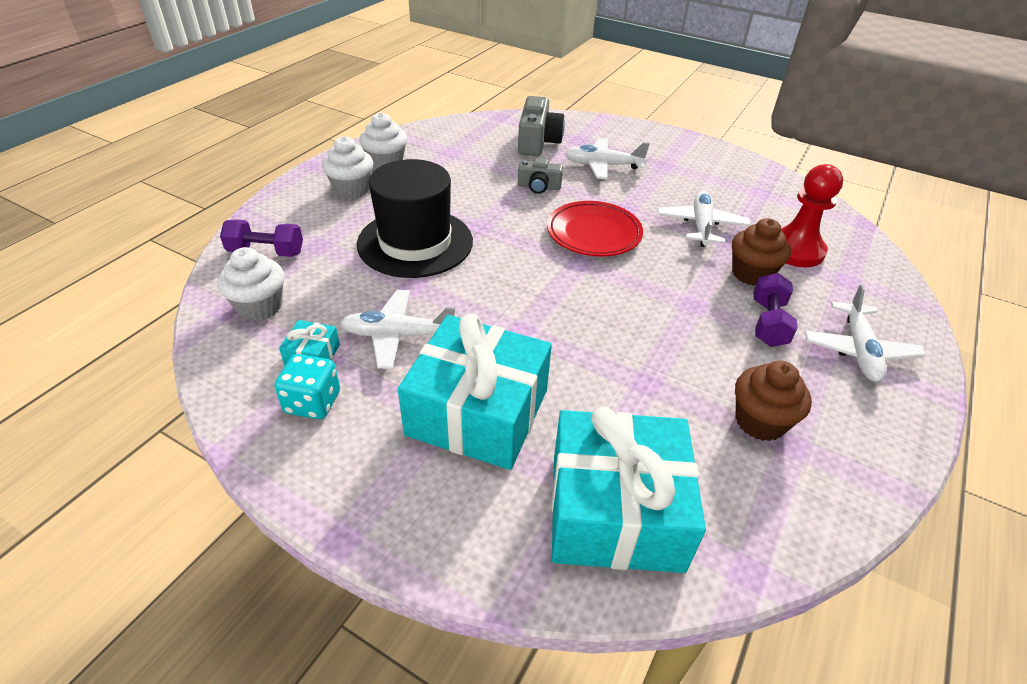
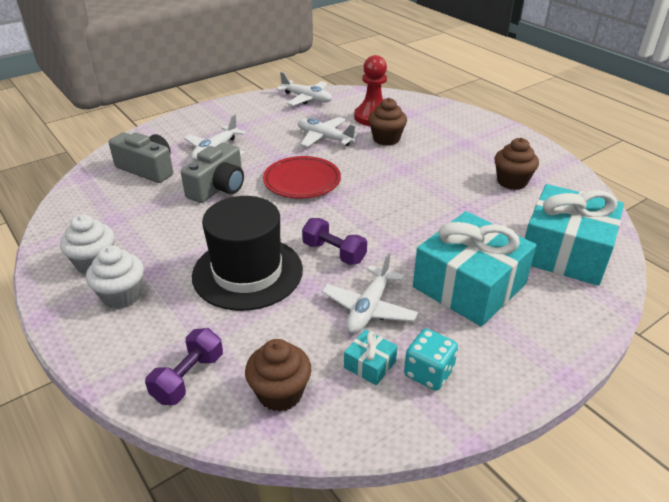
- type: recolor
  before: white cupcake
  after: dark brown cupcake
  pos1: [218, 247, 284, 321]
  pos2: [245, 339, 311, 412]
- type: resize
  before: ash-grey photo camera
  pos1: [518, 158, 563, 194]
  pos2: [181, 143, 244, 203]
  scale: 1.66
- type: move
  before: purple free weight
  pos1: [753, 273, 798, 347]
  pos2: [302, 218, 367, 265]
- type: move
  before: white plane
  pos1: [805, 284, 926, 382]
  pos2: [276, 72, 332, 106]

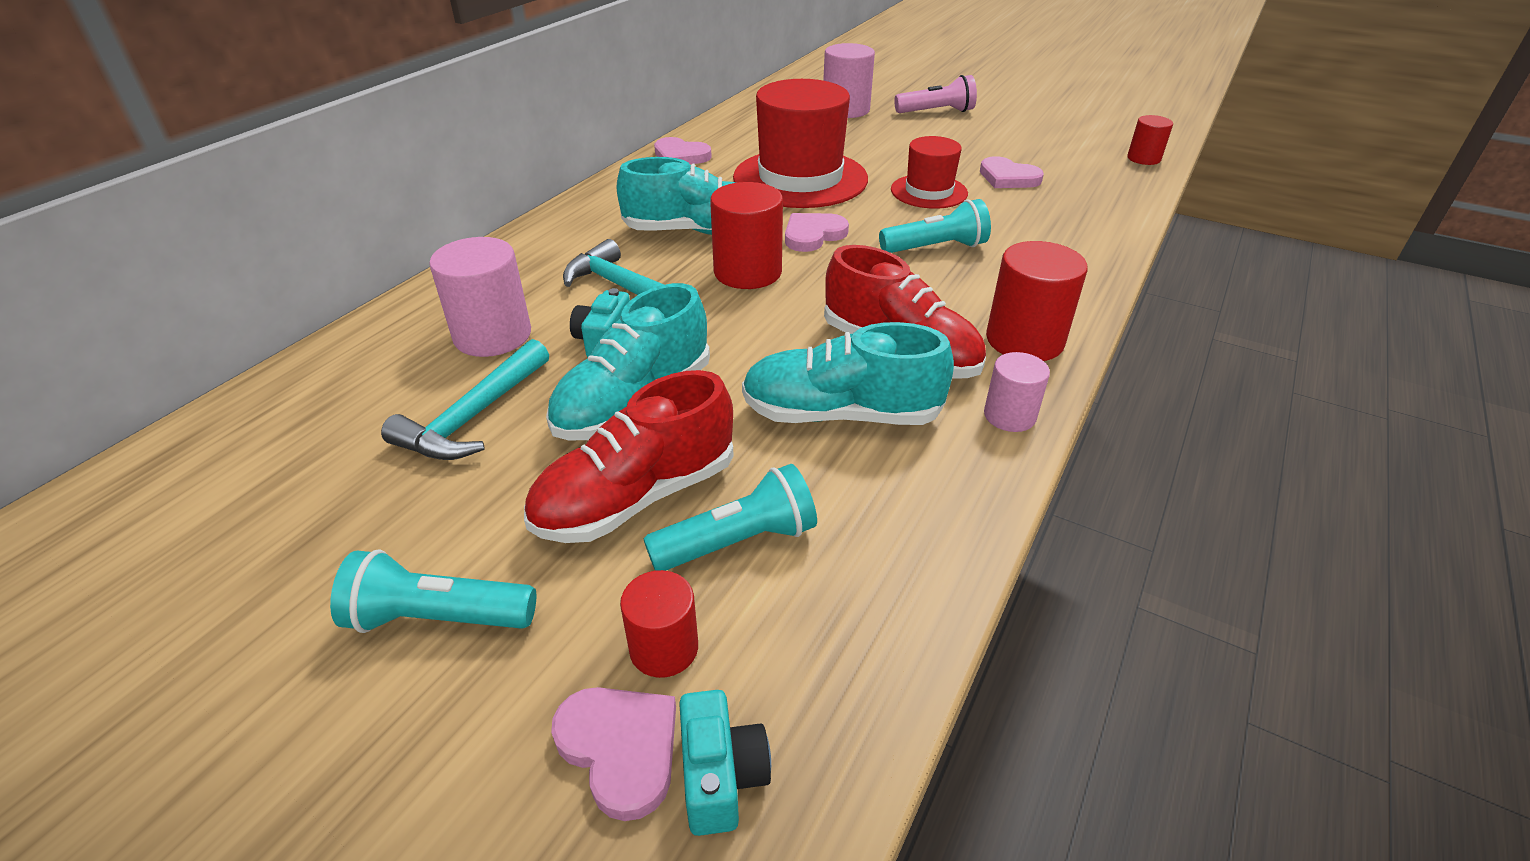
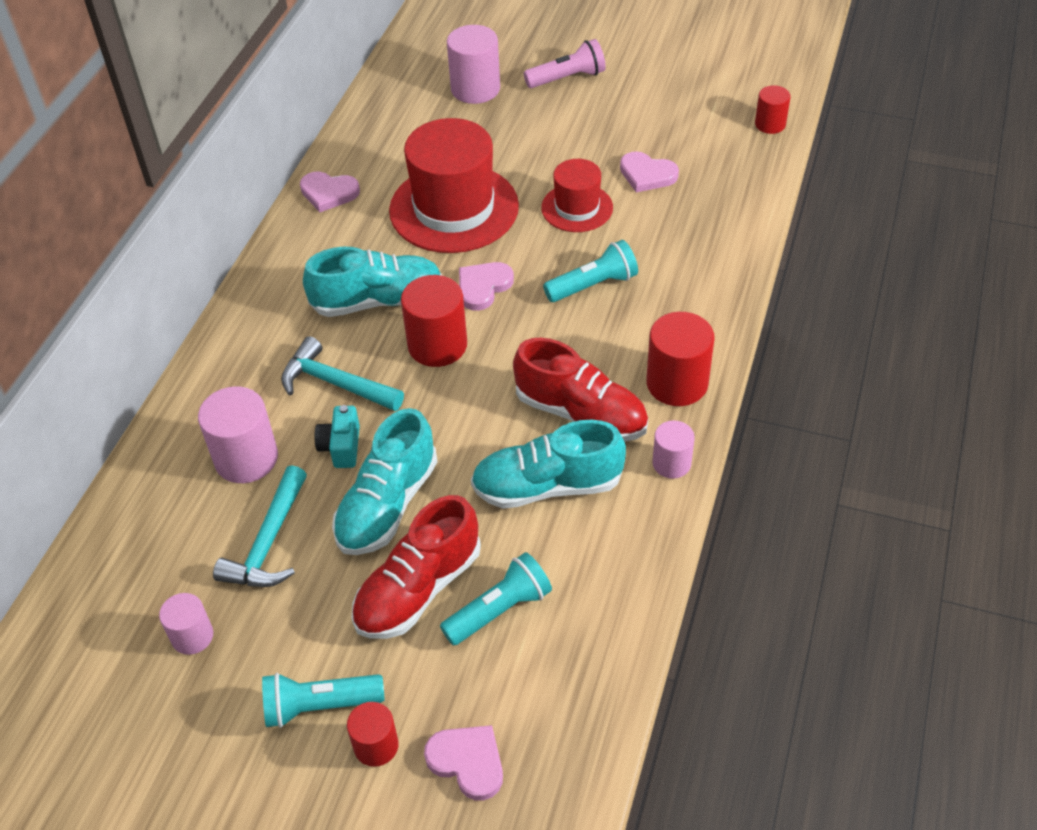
- type: move
  before: crimson cylinder shape
  pos1: [620, 570, 698, 678]
  pos2: [347, 702, 399, 767]
- type: delete
  before: aqua photo camera
  pos1: [679, 690, 771, 836]
- type: insert
  after: pink cylinder shape
  pos2: [159, 593, 213, 655]

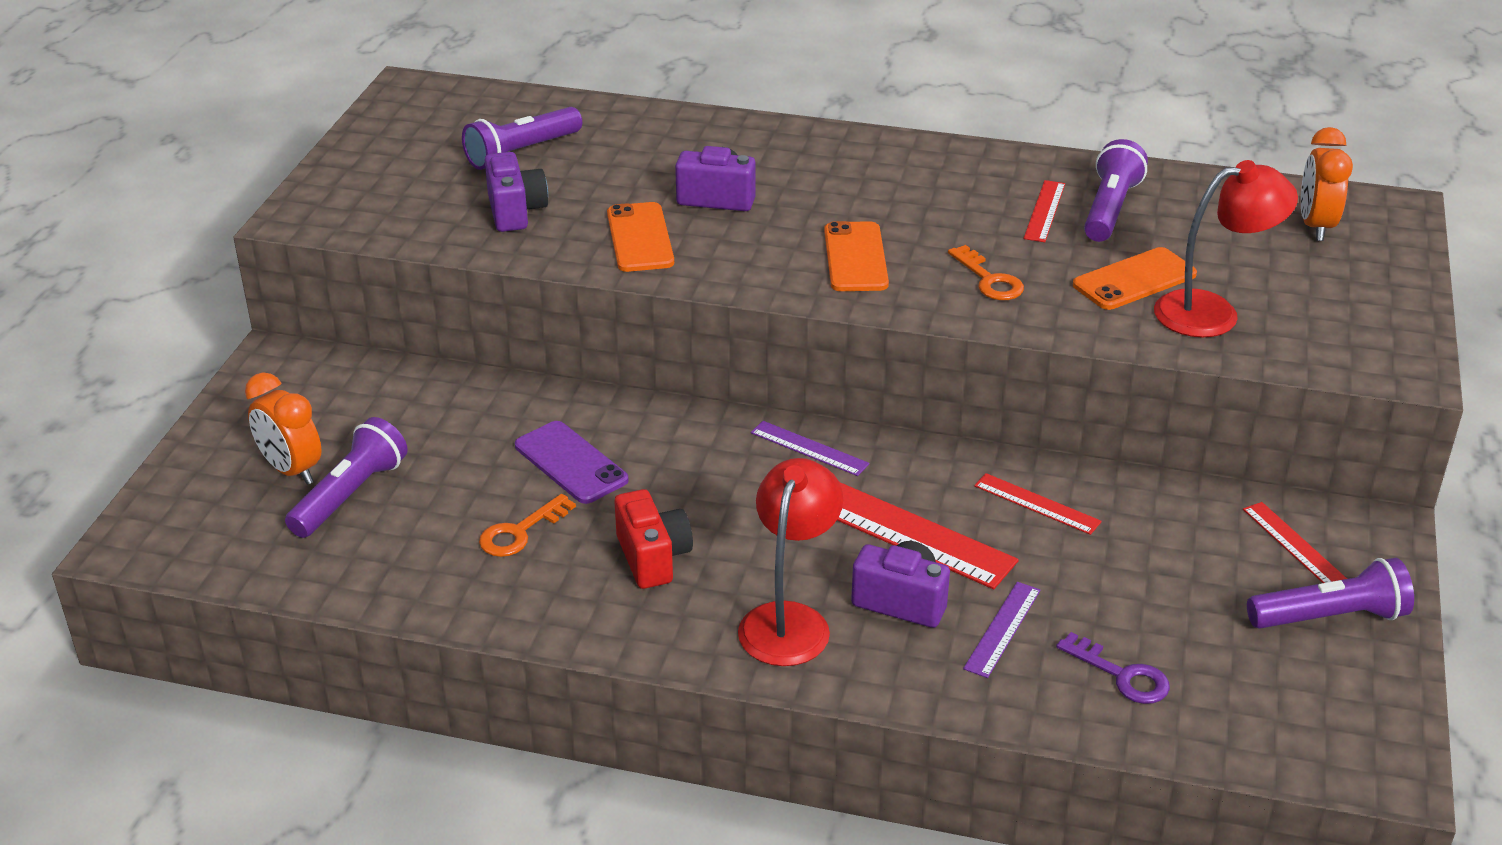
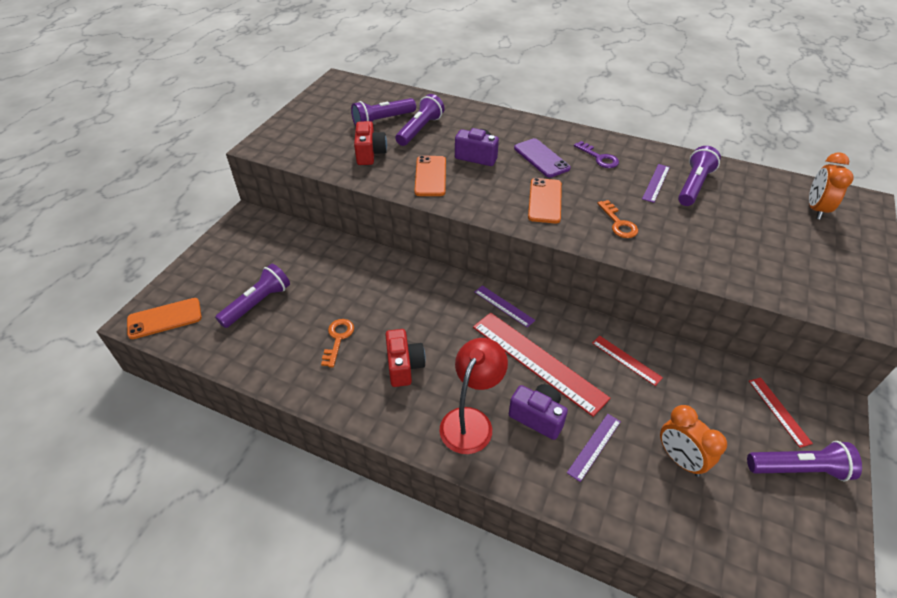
- type: move
  before: orange alarm clock
  pos1: [245, 372, 322, 485]
  pos2: [660, 405, 727, 477]
- type: rotate
  before: orange key
  pos1: [479, 494, 576, 557]
  pos2: [321, 319, 354, 368]
  turn: 135
- type: recolor
  before: purple photo camera
  after: crimson photo camera
  pos1: [485, 152, 548, 232]
  pos2: [354, 121, 387, 165]
- type: move
  before: purple smartphone
  pos1: [515, 421, 629, 504]
  pos2: [514, 138, 571, 178]
- type: recolor
  before: crimson straightedge
  after: purple straightedge
  pos1: [1024, 180, 1065, 242]
  pos2: [642, 164, 670, 203]
- type: move
  before: purple key
  pos1: [1056, 632, 1170, 704]
  pos2: [574, 141, 619, 168]
- type: move
  before: orange smartphone
  pos1: [1073, 247, 1197, 310]
  pos2: [127, 298, 202, 339]
- type: delete
  before: crimson desk lamp
  pos1: [1154, 160, 1298, 338]
- type: insert
  after: purple torch
  pos2: [395, 94, 445, 146]

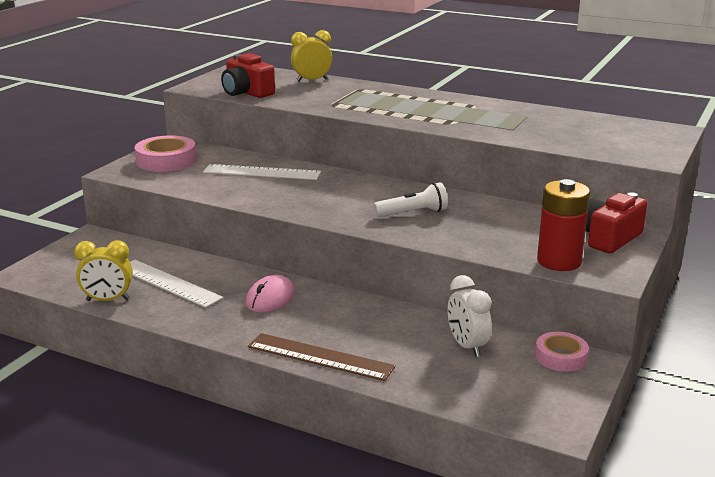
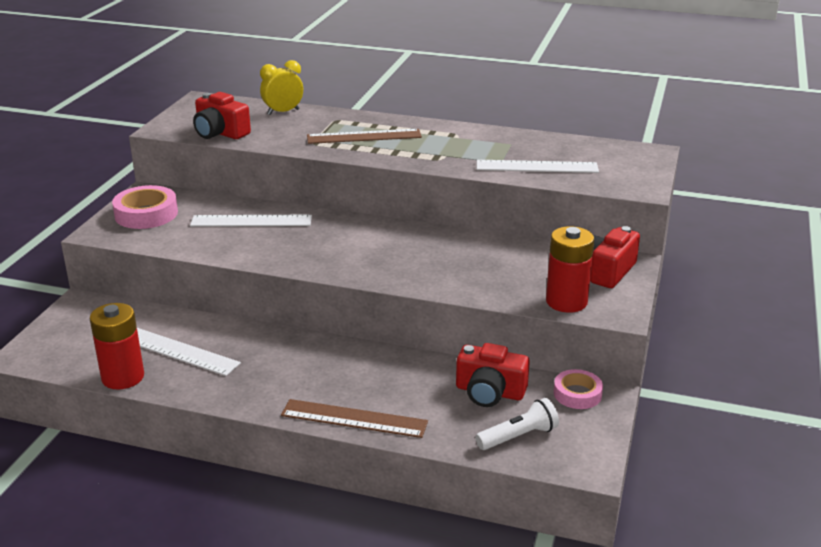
- type: replace
  before: yellow alarm clock
  after: crimson battery
  pos1: [74, 240, 133, 301]
  pos2: [89, 303, 144, 389]
- type: delete
  before: pink computer mouse
  pos1: [246, 275, 295, 312]
- type: move
  before: white torch
  pos1: [373, 182, 448, 217]
  pos2: [475, 398, 559, 450]
- type: replace
  before: white alarm clock
  after: crimson photo camera
  pos1: [448, 275, 492, 357]
  pos2: [456, 343, 530, 407]
- type: insert
  after: dark brown straightedge
  pos2: [307, 129, 422, 144]
- type: insert
  after: white straightedge
  pos2: [477, 160, 599, 173]

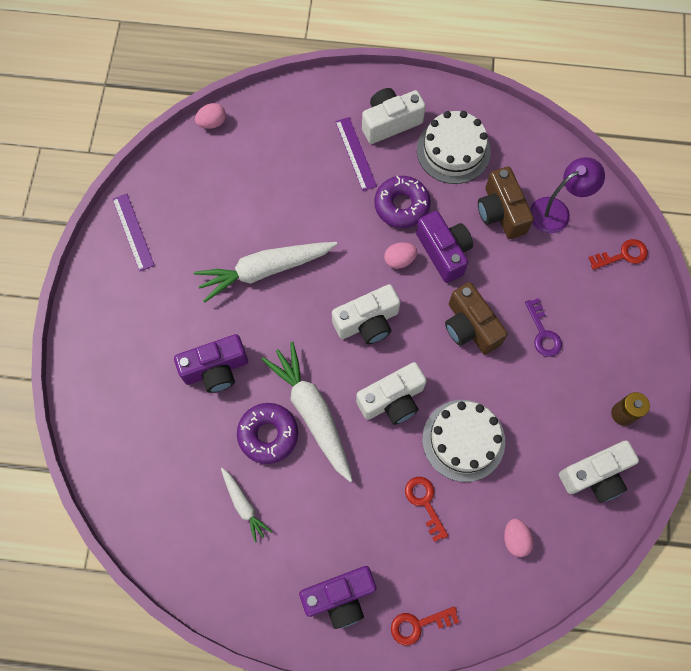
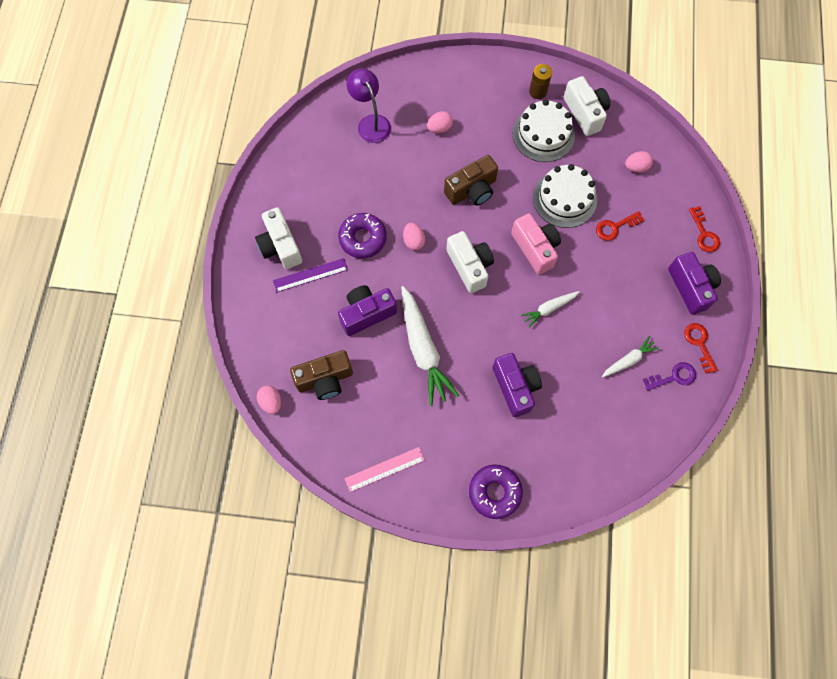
- type: recolor
  before: purple straightedge
  after: pink straightedge
  pos1: [113, 194, 155, 271]
  pos2: [345, 447, 425, 492]
- type: move
  before: purple doughnut
  pos1: [237, 403, 298, 464]
  pos2: [469, 464, 523, 519]
- type: resize
  before: white toy carrot
  pos1: [262, 342, 353, 482]
  pos2: [521, 291, 579, 328]
  scale: 0.52
- type: recolor
  before: white photo camera
  after: pink photo camera
  pos1: [356, 362, 427, 425]
  pos2: [511, 214, 561, 275]
- type: move
  before: purple photo camera
  pos1: [416, 211, 473, 283]
  pos2: [338, 285, 397, 336]
- type: move
  before: white cake
  pos1: [417, 111, 491, 184]
  pos2: [512, 99, 575, 162]
- type: move
  before: dark brown photo camera
  pos1: [478, 167, 534, 239]
  pos2: [290, 350, 353, 400]
- type: move
  before: purple key
  pos1: [525, 298, 562, 357]
  pos2: [643, 362, 696, 391]
- type: move
  before: crimson key
  pos1: [589, 239, 648, 270]
  pos2: [684, 323, 718, 374]
- type: insert
  after: pink egg shape
  pos2: [427, 111, 453, 133]

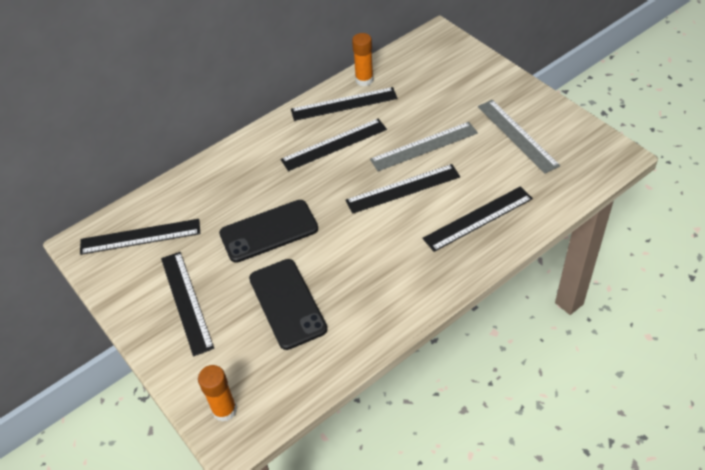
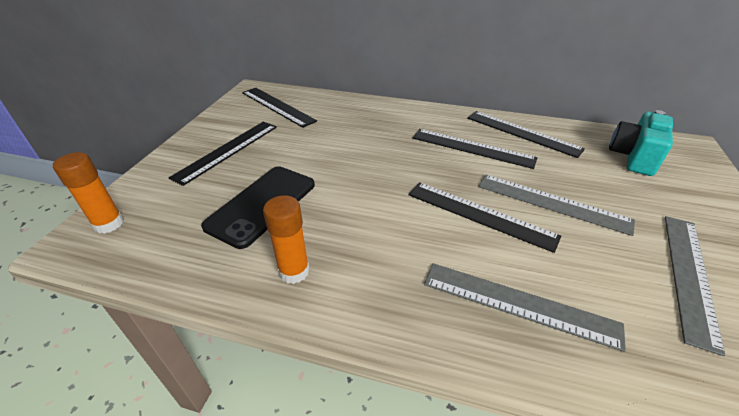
- type: delete
  before: black smartphone
  pos1: [219, 200, 318, 263]
- type: move
  before: orange stick of glue
  pos1: [352, 33, 374, 86]
  pos2: [263, 195, 310, 284]
- type: recolor
  before: black straightedge
  after: ash-grey straightedge
  pos1: [422, 186, 533, 252]
  pos2: [424, 263, 626, 352]
- type: insert
  after: aqua photo camera
  pos2: [609, 110, 673, 176]

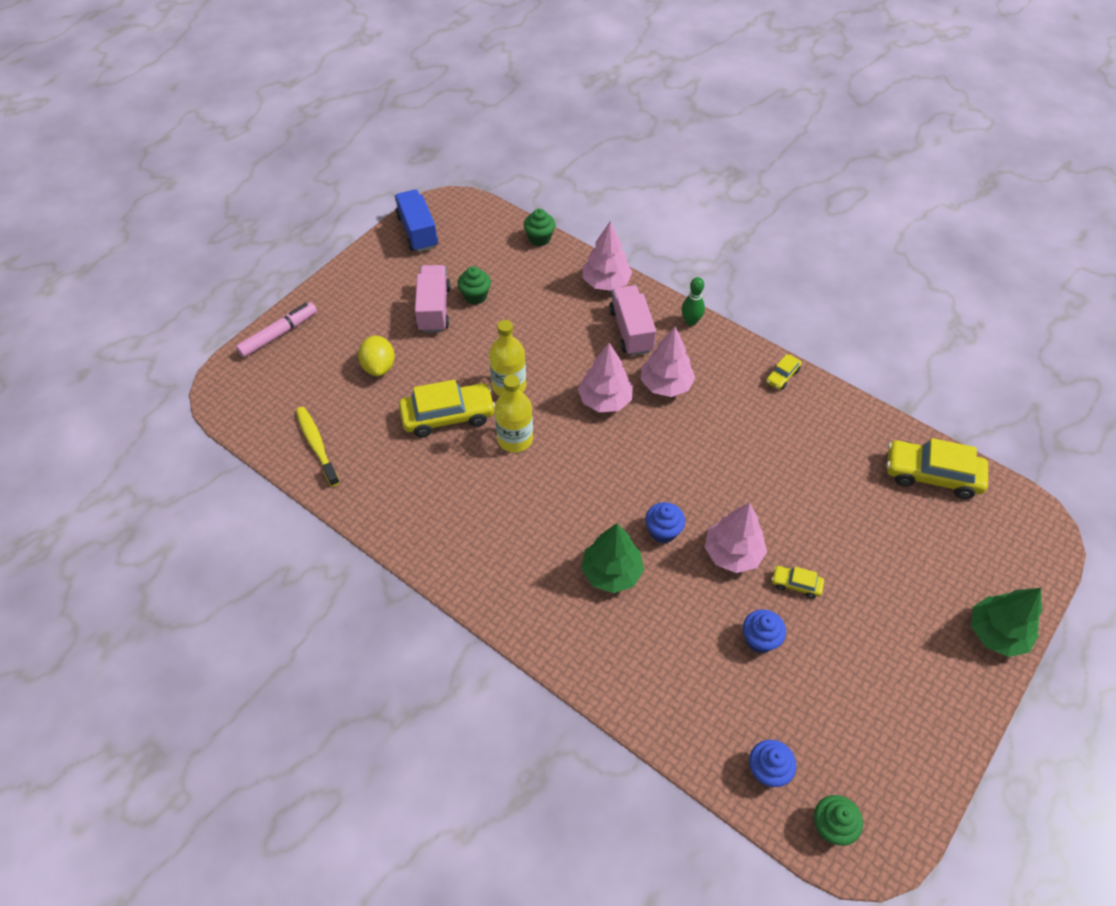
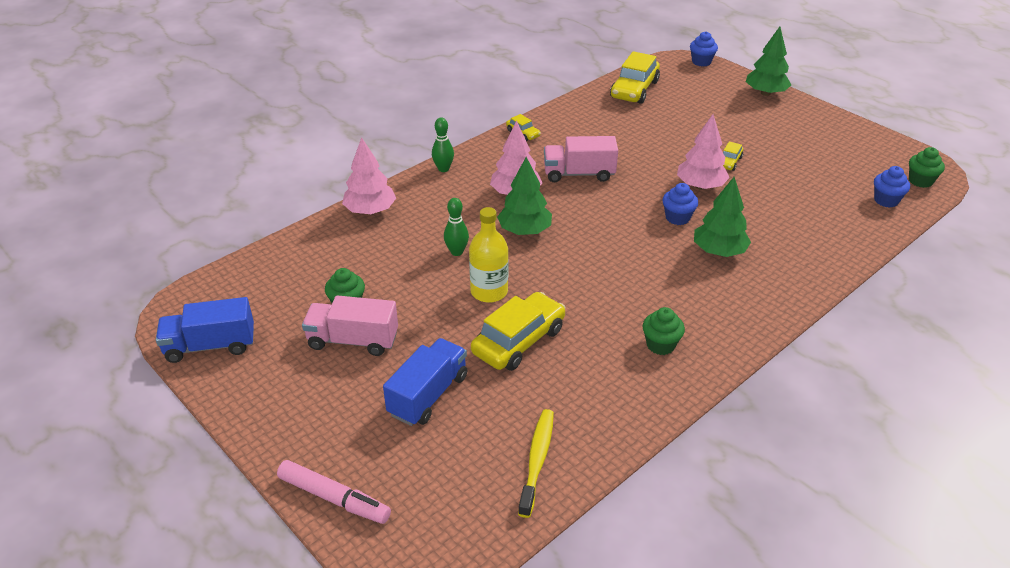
- type: rotate
  before: pink felt pen
  pos1: [236, 302, 317, 358]
  pos2: [277, 460, 391, 524]
  turn: 150
- type: rotate
  before: yellow dental brush
  pos1: [296, 407, 340, 487]
  pos2: [518, 409, 554, 518]
  turn: 120
- type: replace
  before: yellow citrus fruit
  after: cobalt truck
  pos1: [358, 335, 395, 376]
  pos2: [383, 338, 467, 426]
- type: rotate
  before: yellow car
  pos1: [399, 380, 495, 437]
  pos2: [471, 292, 566, 371]
  turn: 45
- type: delete
  before: yellow bottle
  pos1: [495, 375, 533, 453]
- type: move
  before: emerald cupcake
  pos1: [524, 209, 555, 246]
  pos2: [643, 307, 685, 355]
- type: recolor
  before: pink toy tree
  after: emerald toy tree
  pos1: [578, 343, 633, 412]
  pos2: [497, 157, 552, 235]
- type: move
  before: pink truck
  pos1: [609, 285, 656, 356]
  pos2: [544, 136, 618, 182]
- type: move
  before: cobalt cupcake
  pos1: [743, 609, 786, 653]
  pos2: [690, 31, 718, 66]
- type: insert
  after: emerald bowling pin
  pos2: [444, 198, 469, 256]

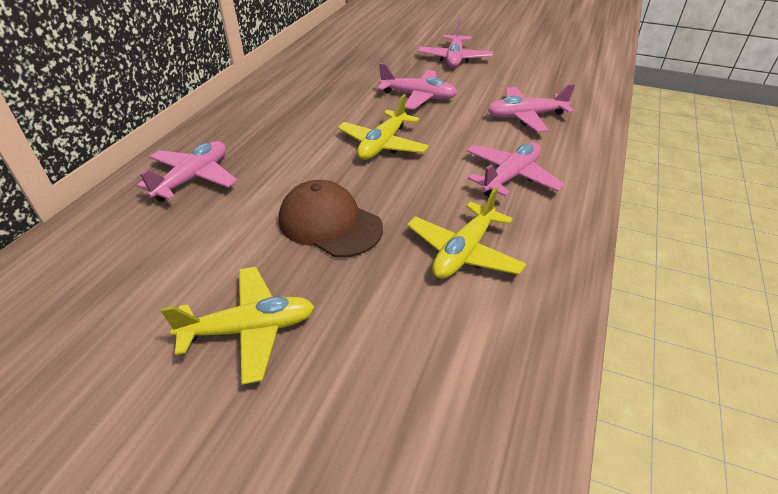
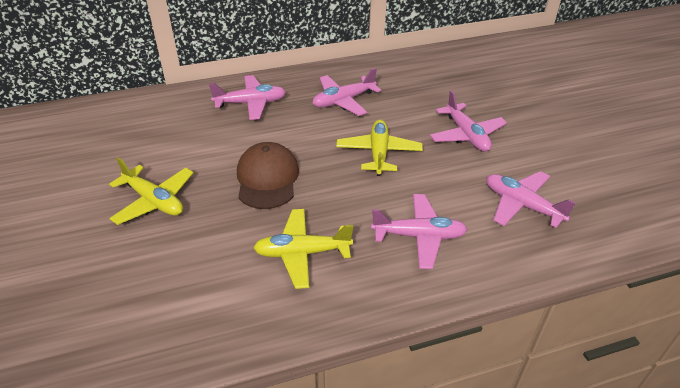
- type: rotate
  before: yellow plane
  pos1: [338, 94, 429, 160]
  pos2: [336, 120, 423, 176]
  turn: 105
- type: move
  before: pink plane
  pos1: [418, 20, 493, 68]
  pos2: [313, 68, 381, 116]

